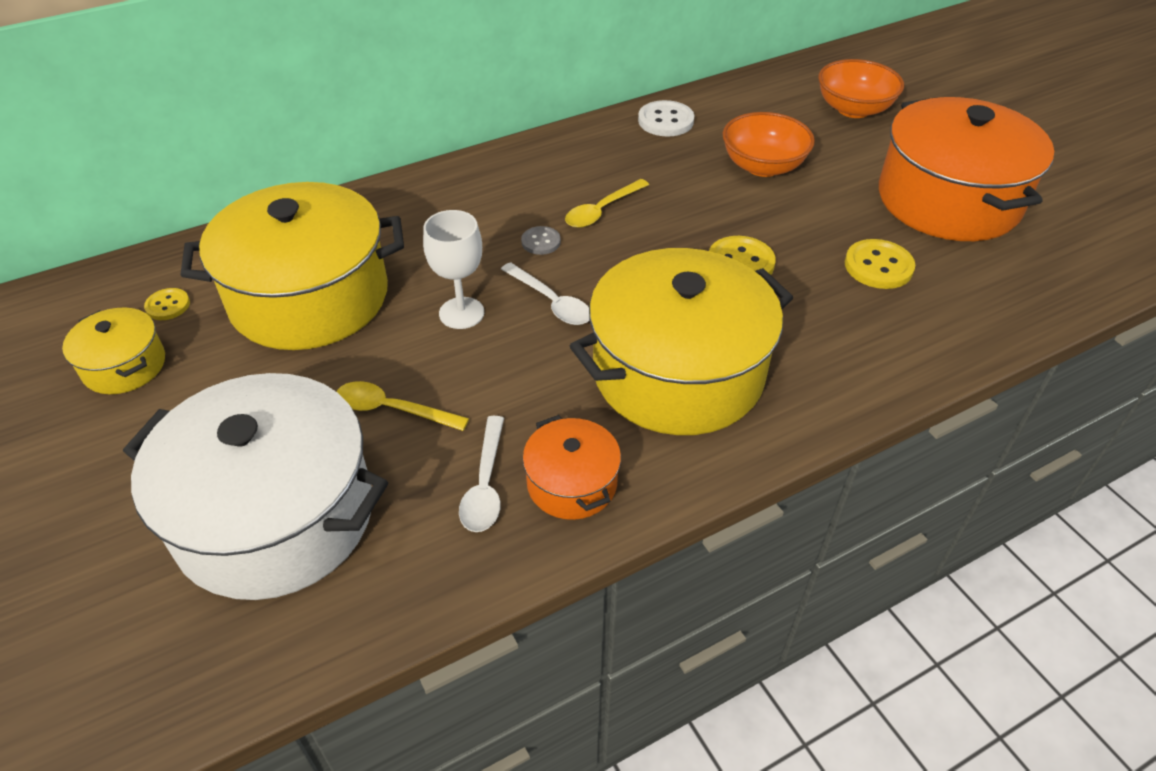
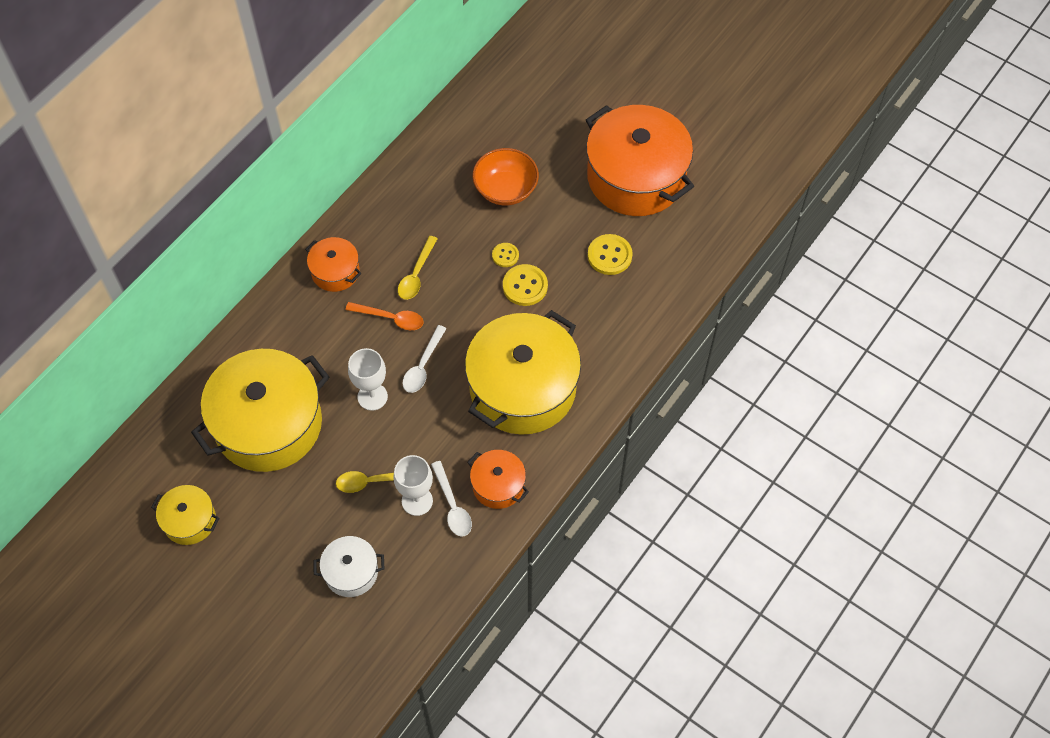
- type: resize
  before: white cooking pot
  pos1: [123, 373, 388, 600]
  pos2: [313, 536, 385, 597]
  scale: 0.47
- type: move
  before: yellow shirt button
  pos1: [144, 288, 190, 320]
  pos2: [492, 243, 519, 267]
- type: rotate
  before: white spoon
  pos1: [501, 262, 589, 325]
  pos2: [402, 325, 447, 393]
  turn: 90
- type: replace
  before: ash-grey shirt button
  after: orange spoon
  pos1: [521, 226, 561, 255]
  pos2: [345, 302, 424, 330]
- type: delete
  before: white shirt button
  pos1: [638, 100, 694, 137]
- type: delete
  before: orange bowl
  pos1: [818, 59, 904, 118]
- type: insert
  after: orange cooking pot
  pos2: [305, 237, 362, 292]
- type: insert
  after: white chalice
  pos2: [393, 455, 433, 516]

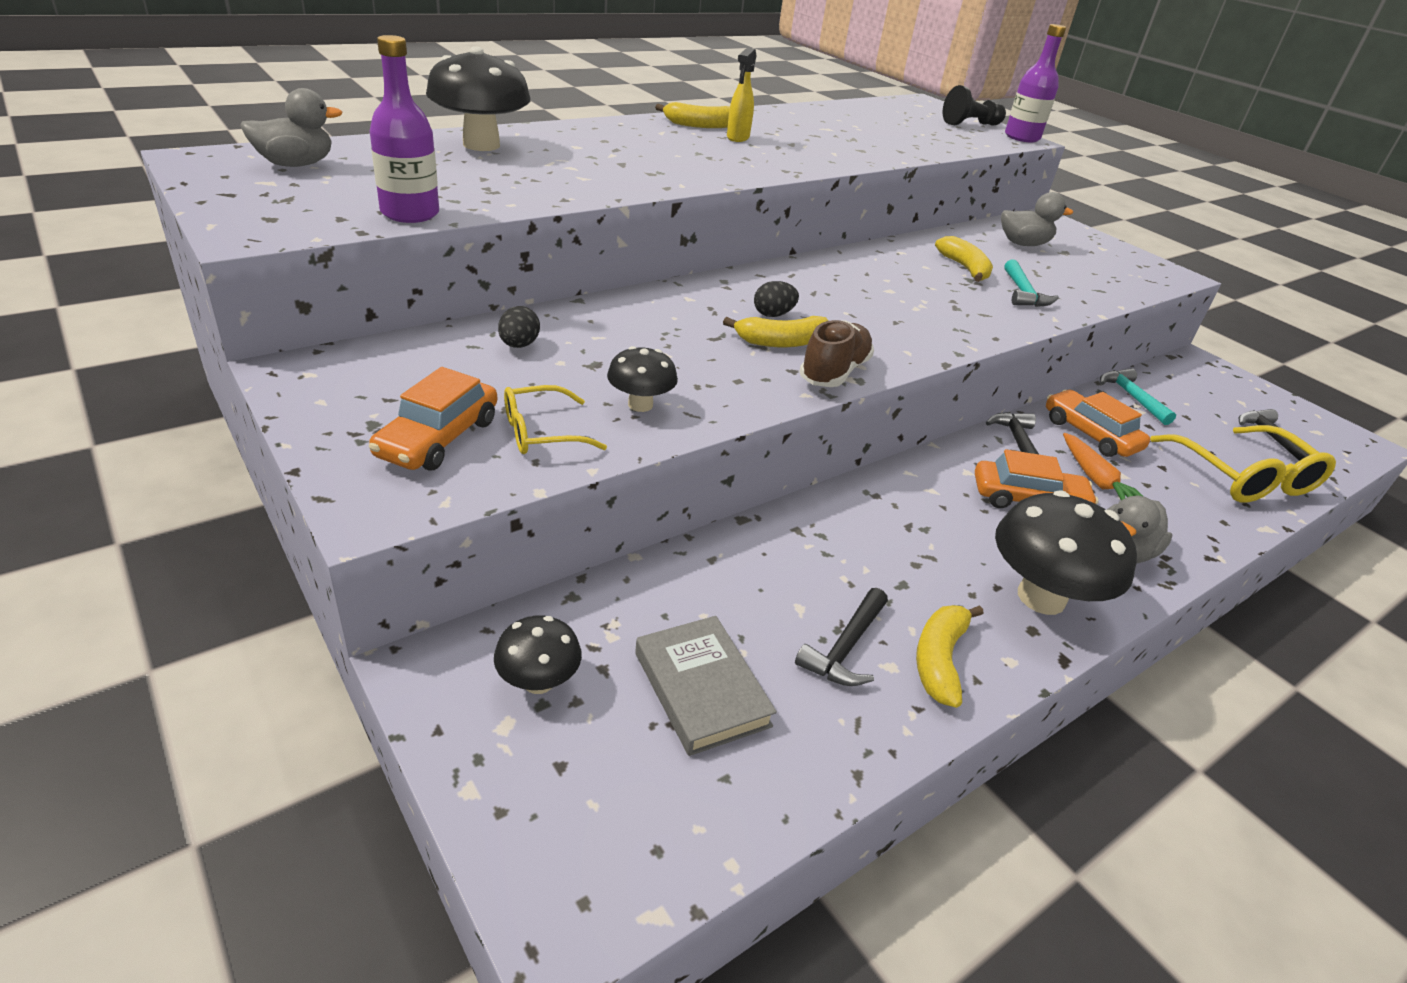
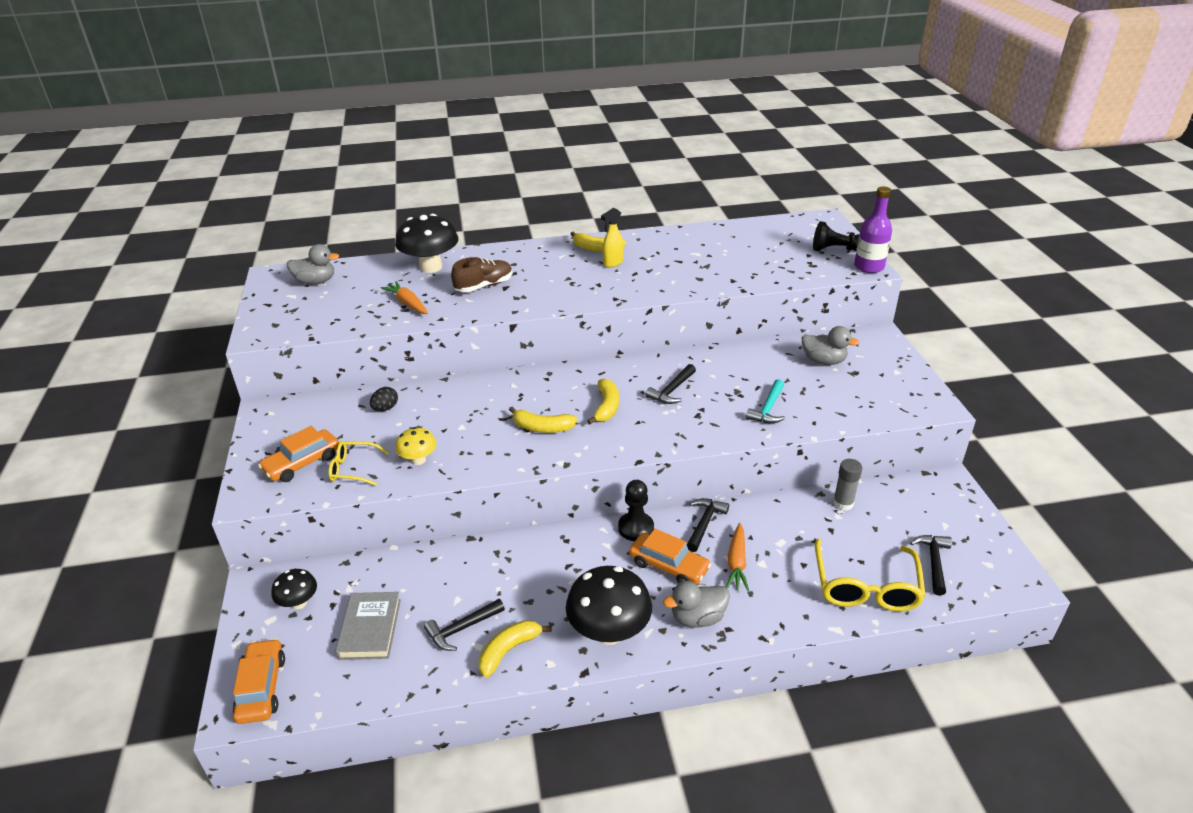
- type: delete
  before: purple bottle
  pos1: [370, 35, 439, 223]
- type: recolor
  before: black mushroom
  after: yellow mushroom
  pos1: [607, 346, 678, 412]
  pos2: [395, 427, 437, 465]
- type: delete
  before: black egg shape
  pos1: [754, 281, 799, 317]
- type: move
  before: dark brown lace-up shoe
  pos1: [799, 320, 874, 387]
  pos2: [451, 257, 513, 292]
- type: move
  before: yellow banana
  pos1: [935, 236, 993, 282]
  pos2: [587, 379, 619, 424]
- type: move
  before: orange car
  pos1: [1046, 390, 1150, 457]
  pos2: [232, 638, 285, 724]
- type: replace
  before: aqua claw hammer
  after: ash-grey stick of glue
  pos1: [1100, 368, 1176, 425]
  pos2: [833, 459, 862, 511]
- type: insert
  after: orange toy carrot
  pos2: [381, 281, 428, 314]
- type: insert
  after: black chess pawn
  pos2: [618, 480, 654, 541]
- type: insert
  after: black claw hammer
  pos2: [645, 364, 696, 404]

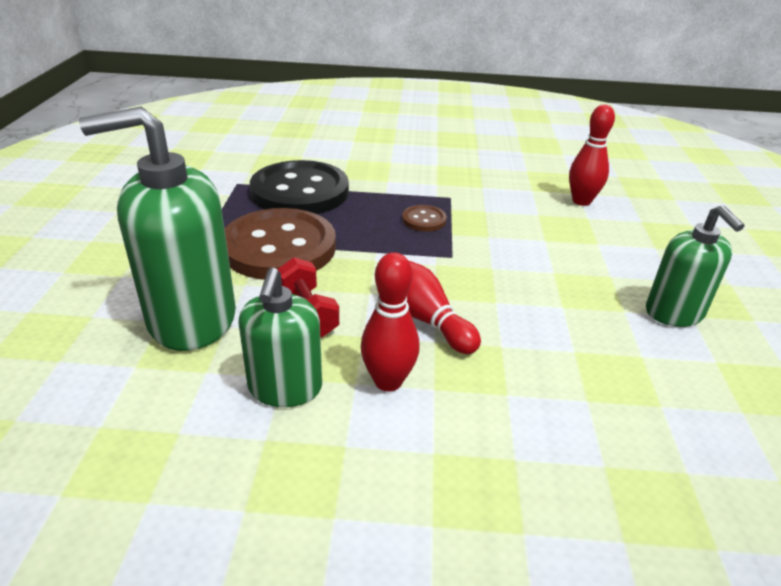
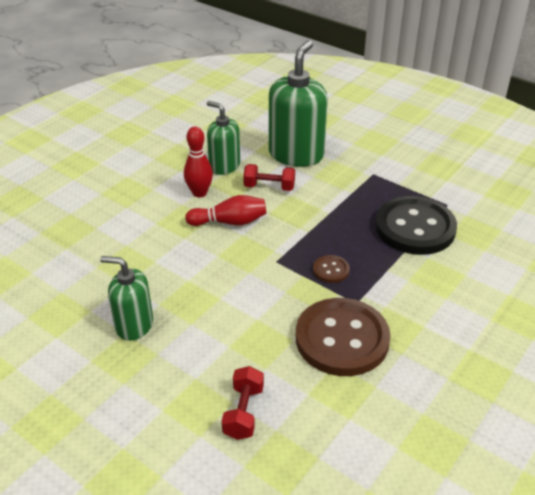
- type: move
  before: dark brown shirt button
  pos1: [224, 208, 336, 280]
  pos2: [296, 298, 391, 376]
- type: delete
  before: crimson bowling pin
  pos1: [569, 105, 615, 206]
- type: insert
  after: crimson free weight
  pos2: [222, 366, 264, 440]

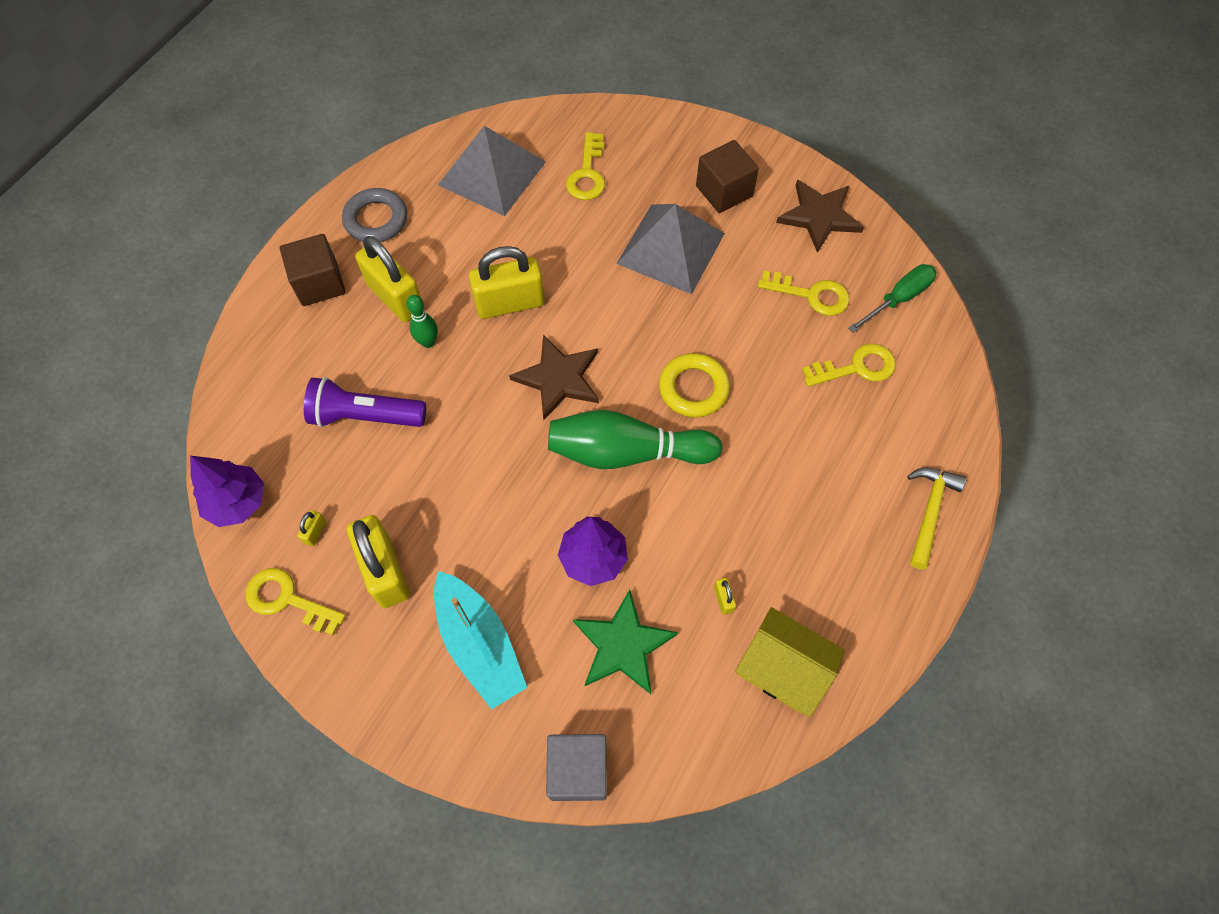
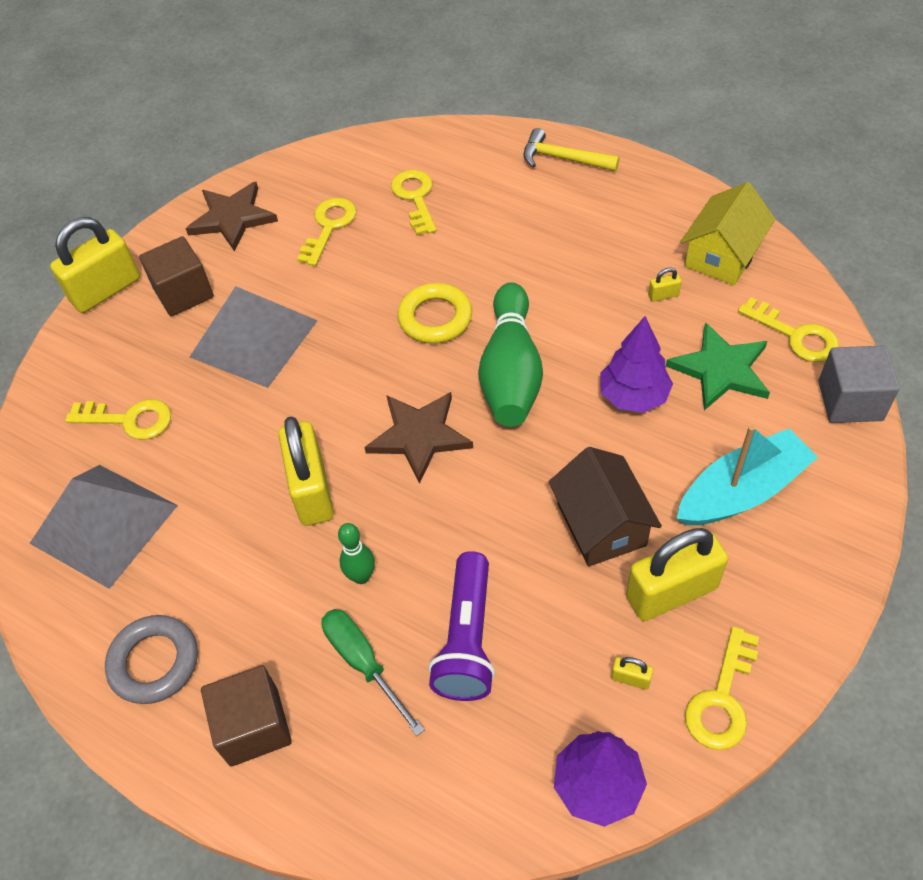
- type: move
  before: yellow lock
  pos1: [355, 236, 421, 322]
  pos2: [50, 217, 140, 313]
- type: move
  before: emerald screwdriver
  pos1: [848, 264, 937, 333]
  pos2: [321, 609, 425, 736]
- type: insert
  after: dark brown house
  pos2: [549, 447, 662, 567]
- type: insert
  after: yellow key
  pos2: [738, 297, 839, 362]

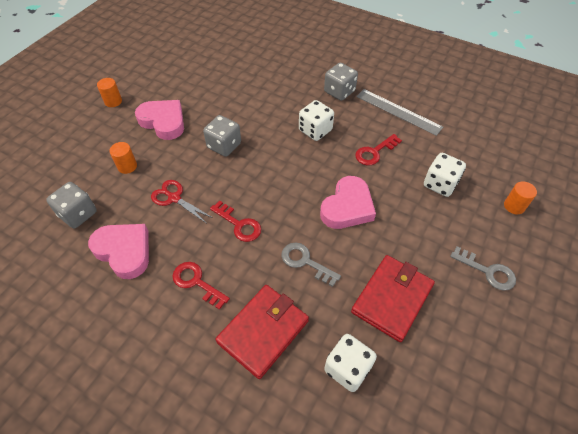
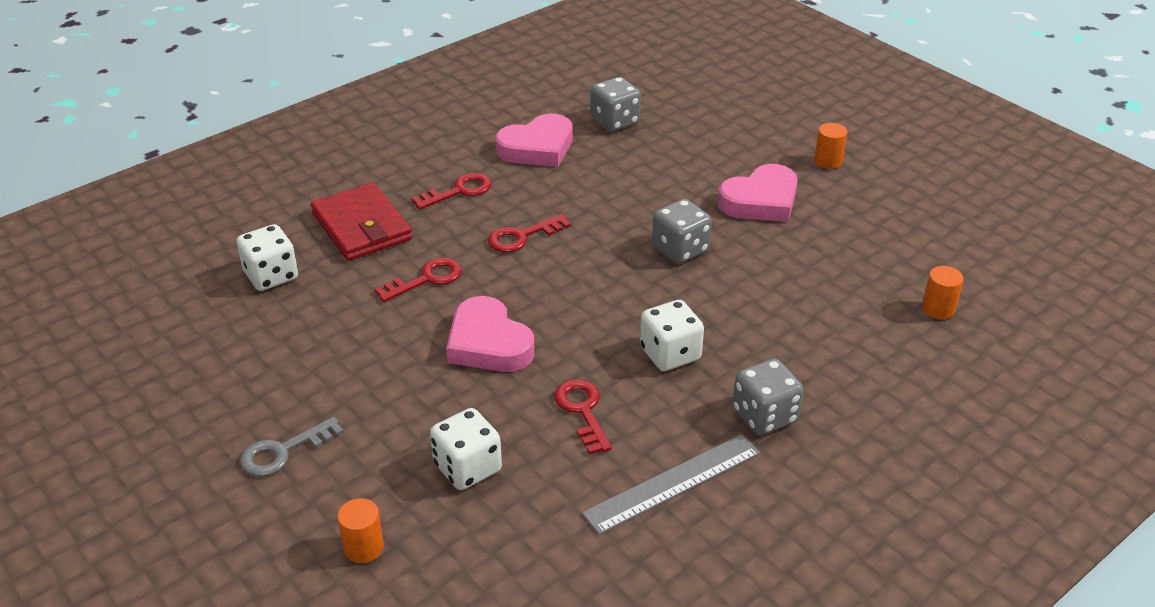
- type: move
  before: orange cylinder shape
  pos1: [109, 142, 137, 174]
  pos2: [922, 266, 964, 319]
- type: delete
  before: crimson shears
  pos1: [151, 180, 213, 223]
- type: recolor
  before: ash-grey key
  after: crimson key
  pos1: [282, 243, 341, 287]
  pos2: [375, 258, 462, 302]
- type: delete
  before: crimson wallet
  pos1: [351, 255, 435, 342]

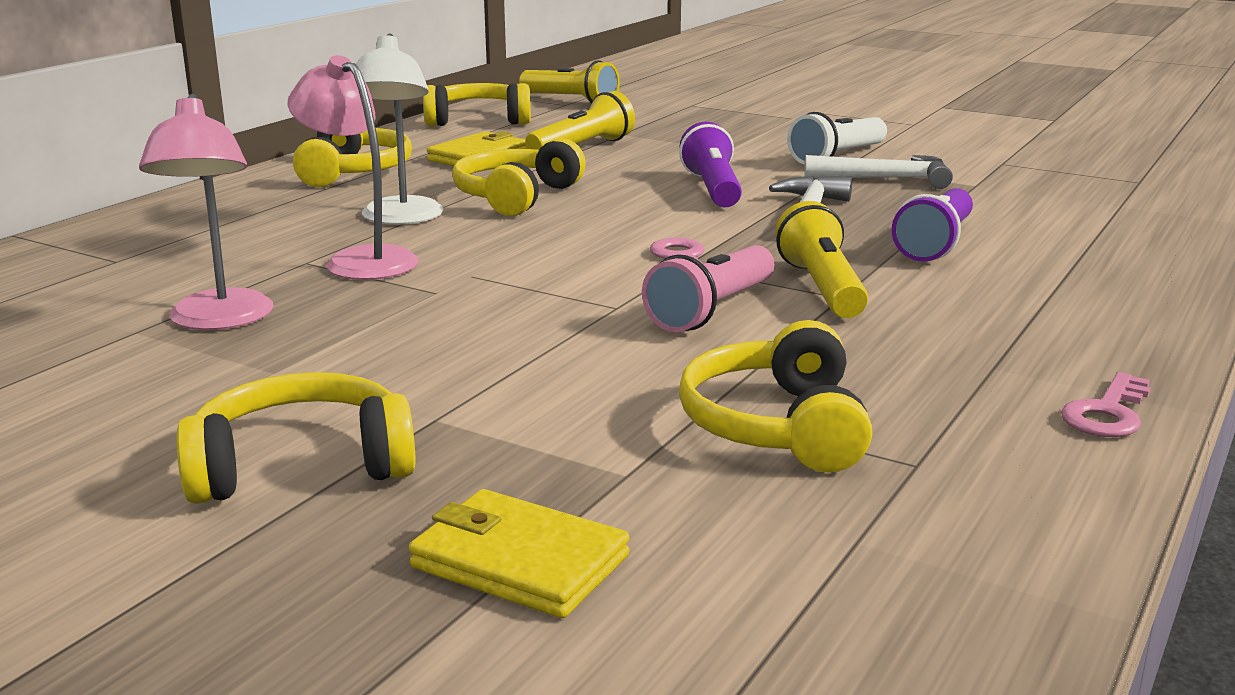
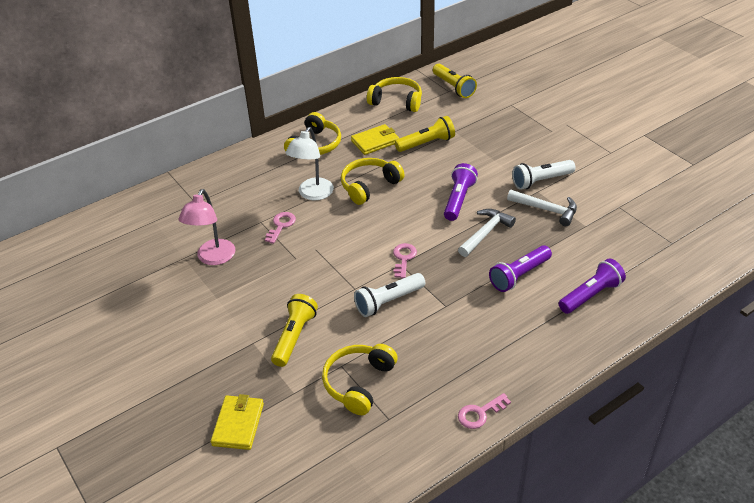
- type: delete
  before: yellow headphones
  pos1: [177, 372, 416, 504]
- type: replace
  before: pink desk lamp
  after: pink key
  pos1: [288, 55, 418, 280]
  pos2: [265, 212, 296, 244]
- type: rotate
  before: yellow wallet
  pos1: [409, 489, 629, 618]
  pos2: [211, 394, 264, 450]
  turn: 45
- type: recolor
  before: pink torch
  after: white torch
  pos1: [642, 245, 774, 332]
  pos2: [354, 273, 425, 317]
- type: move
  before: yellow torch
  pos1: [775, 201, 868, 318]
  pos2: [271, 294, 318, 367]
- type: insert
  after: purple torch
  pos2: [559, 258, 626, 314]

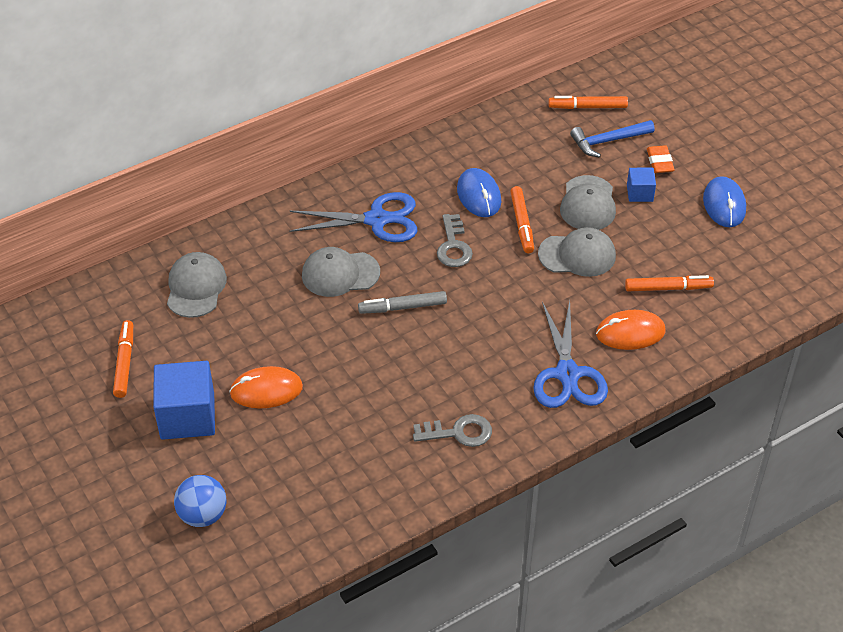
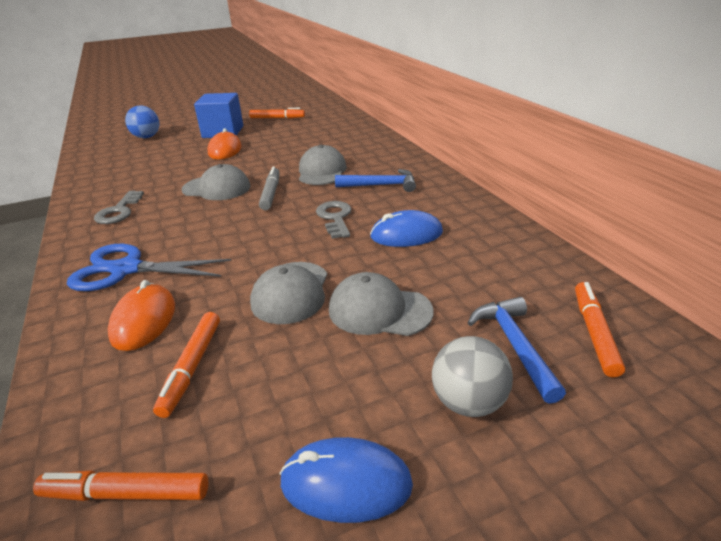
- type: move
  before: ash-grey cap
  pos1: [167, 252, 227, 318]
  pos2: [182, 164, 250, 200]
- type: replace
  before: cobalt shears
  after: cobalt claw hammer
  pos1: [289, 192, 417, 242]
  pos2: [335, 169, 416, 192]
- type: rotate
  before: ash-grey key
  pos1: [437, 214, 473, 267]
  pos2: [316, 201, 351, 239]
  turn: 75
- type: move
  before: orange felt pen
  pos1: [510, 186, 534, 253]
  pos2: [33, 471, 208, 501]
- type: delete
  before: cobalt solid cube
  pos1: [627, 168, 656, 202]
- type: replace
  before: orange gum eraser
  after: ash-grey ball
  pos1: [647, 145, 675, 173]
  pos2: [432, 336, 513, 417]

